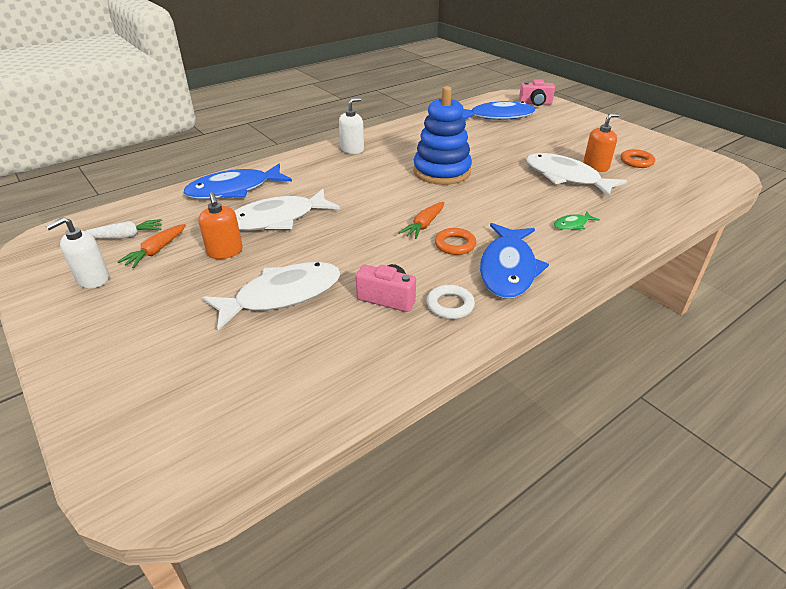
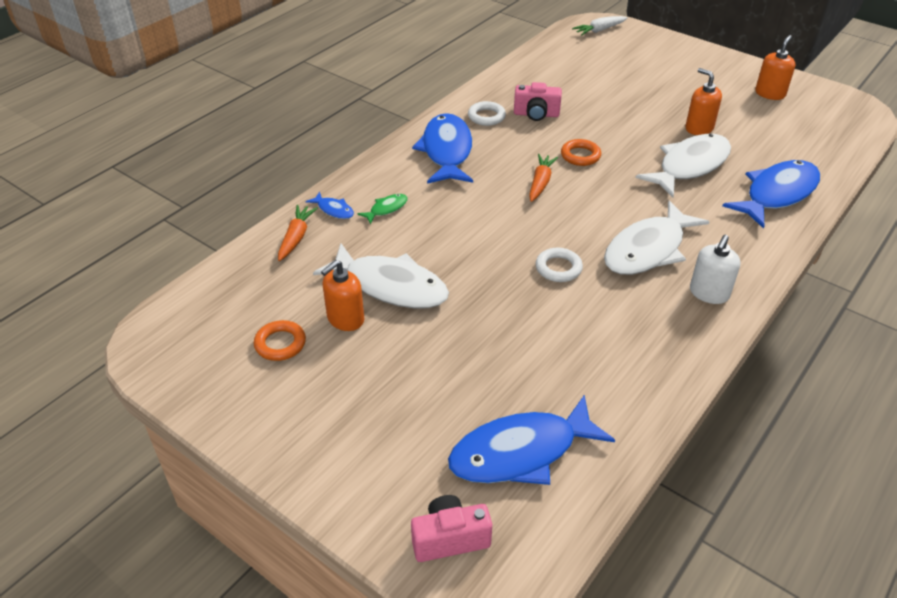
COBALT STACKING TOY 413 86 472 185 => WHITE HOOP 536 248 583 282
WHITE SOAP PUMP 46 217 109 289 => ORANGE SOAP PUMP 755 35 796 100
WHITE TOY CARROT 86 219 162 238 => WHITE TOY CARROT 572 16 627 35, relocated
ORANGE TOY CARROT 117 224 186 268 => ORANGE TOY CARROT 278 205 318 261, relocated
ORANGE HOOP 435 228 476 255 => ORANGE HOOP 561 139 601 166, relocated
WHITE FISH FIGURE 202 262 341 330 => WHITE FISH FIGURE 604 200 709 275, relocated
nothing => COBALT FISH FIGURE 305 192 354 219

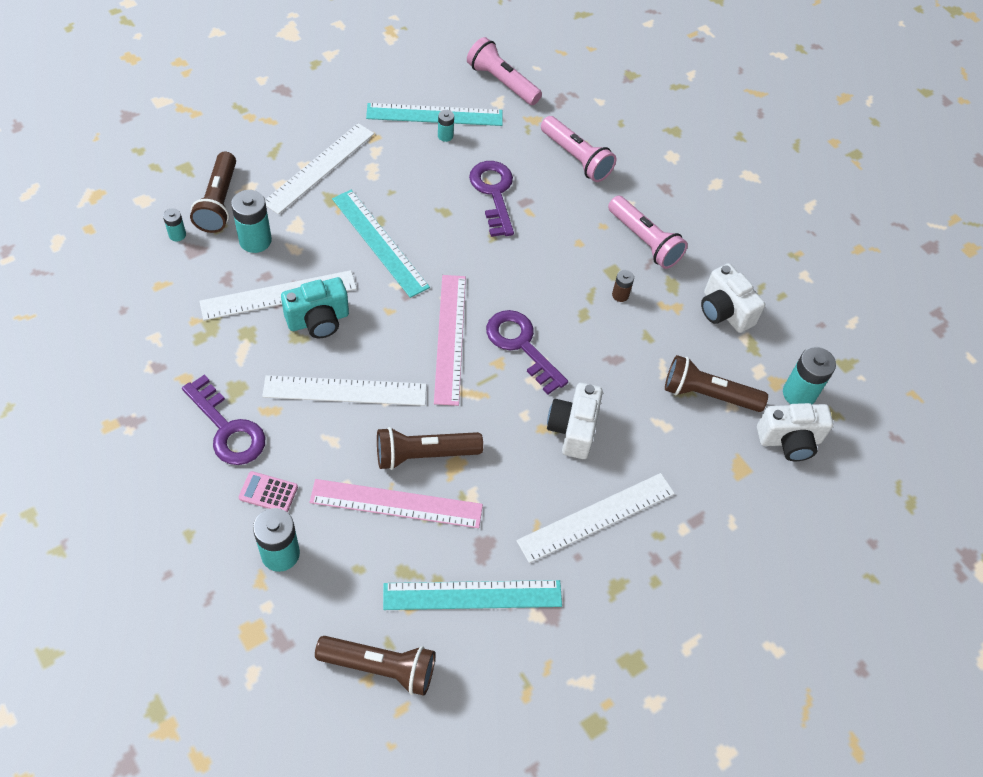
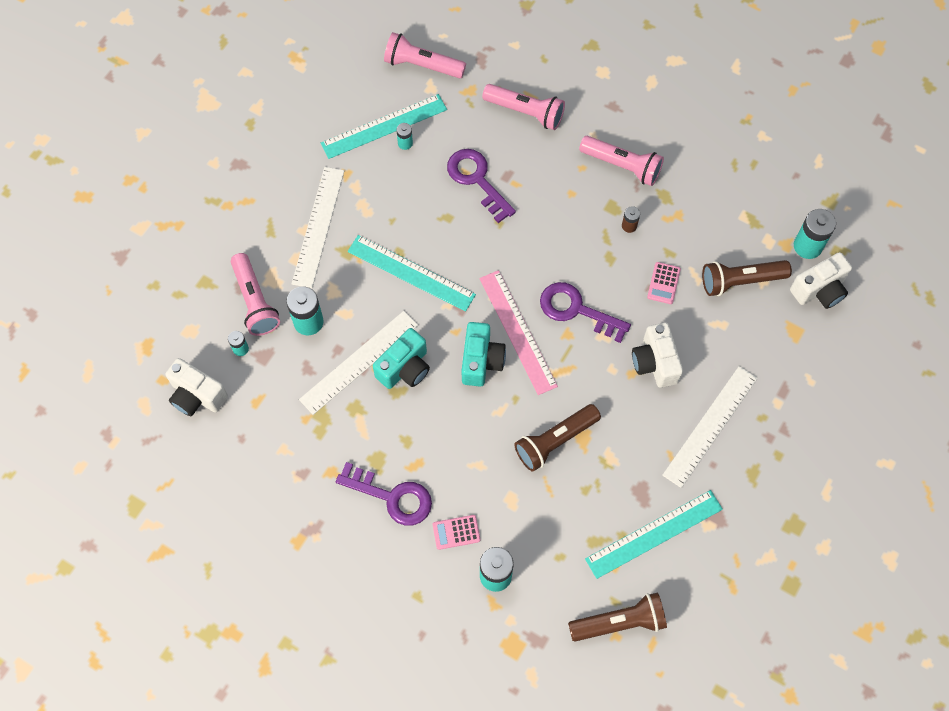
DARK BROWN POCKET TORCH 190 152 236 233 => ROSY POCKET TORCH 231 253 280 336
WHITE CAMERA 701 263 765 333 => WHITE CAMERA 166 358 228 416, relocated
WHITE STRAIGHTEDGE 262 375 427 406 => nothing
ROSY STRAIGHTEDGE 310 479 483 528 => nothing
nothing => ROSY POCKET CALCULATOR 647 262 681 304
nothing => AQUA CAMERA 462 322 506 387

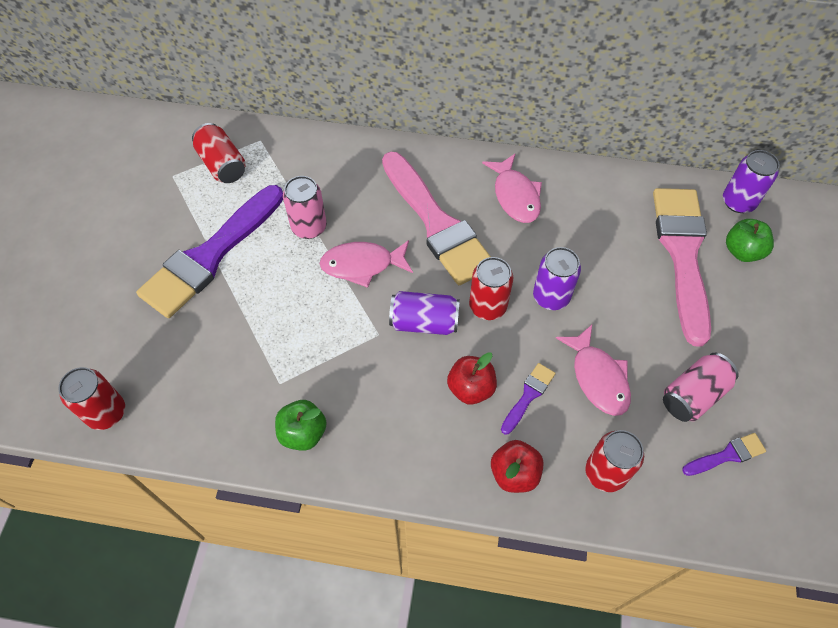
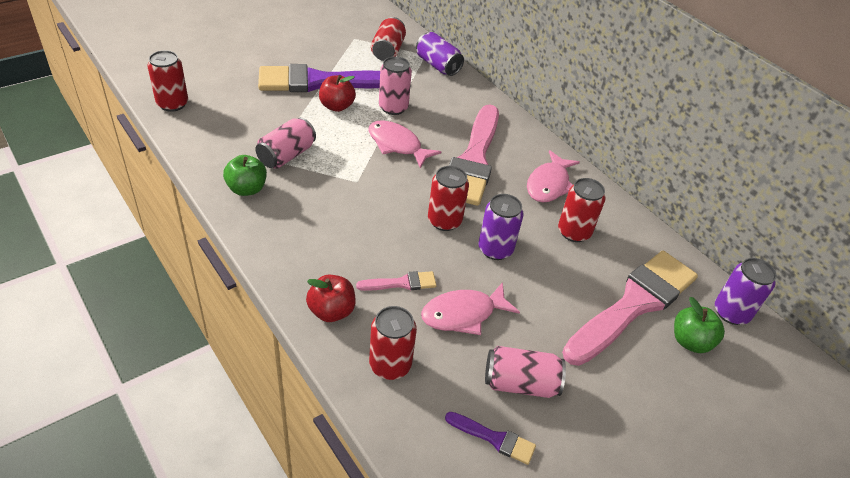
PURPLE SODA CAN 389 291 460 335 => PURPLE SODA CAN 416 32 464 76, relocated
ROSY FISH FIGURE 556 325 631 416 => ROSY FISH FIGURE 421 282 520 335, 45 degrees clockwise
SCARLET APPLE FRUIT 447 352 497 405 => SCARLET APPLE FRUIT 319 75 356 112, relocated
PURPLE PAINTBRUSH 501 363 555 435 => ROSY PAINTBRUSH 356 271 437 291
nothing => ROSY SODA CAN 255 117 316 169
nothing => SCARLET SODA CAN 558 178 606 242

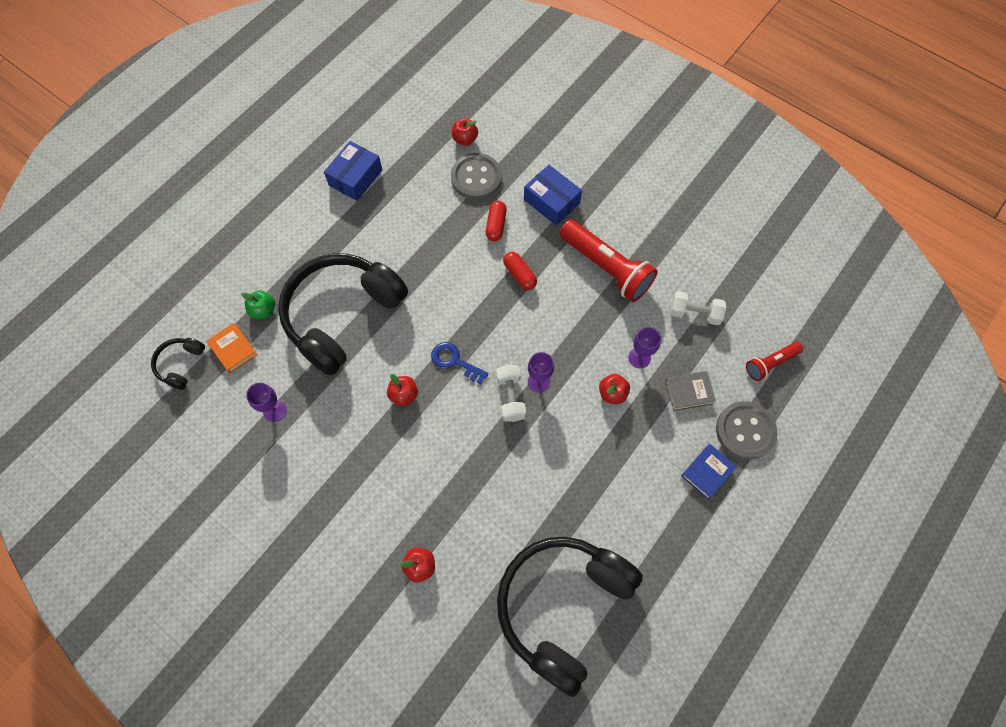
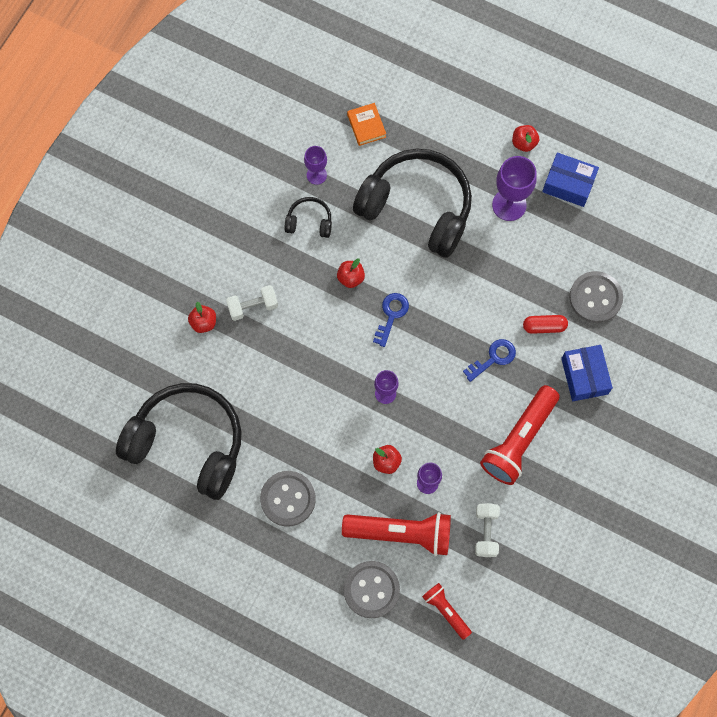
SCARLET APPLE FRUIT 452 118 478 145 => SCARLET APPLE FRUIT 512 125 539 152, relocated
COBALT BOX 524 165 582 226 => COBALT BOX 561 345 613 401, 45 degrees counterclockwise
SCARLET PILL 503 252 537 290 => COBALT KEY 463 339 516 382
LEAF-GREEN APPLE FRUIT 241 290 275 319 => nothing
ORANGE BOOK 206 323 258 374 => ORANGE BOOK 347 103 386 146, 60 degrees counterclockwise
BLACK HEADSET 151 338 205 390 => BLACK HEADSET 284 197 332 238, relocated
WHITE DUMBBELL 496 365 526 422 => WHITE DUMBBELL 226 285 278 321, relocated
ASH-GREY BOOK 665 371 716 411 => SCARLET POCKET TORCH 342 512 451 556
COBALT BOOK 681 444 737 499 => nothing
nothing => PURPLE WINE GLASS 492 156 537 221
nothing => ASH-GREY BUTTON 260 471 316 527

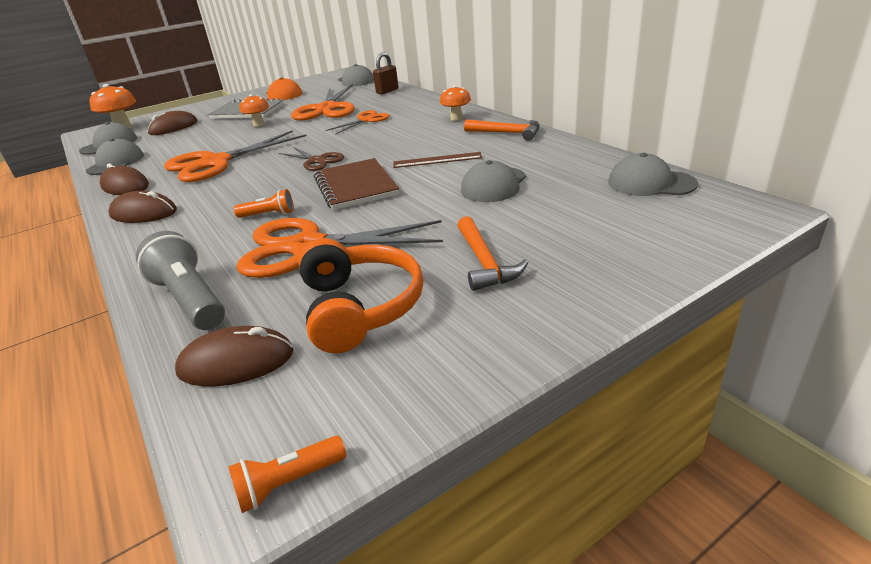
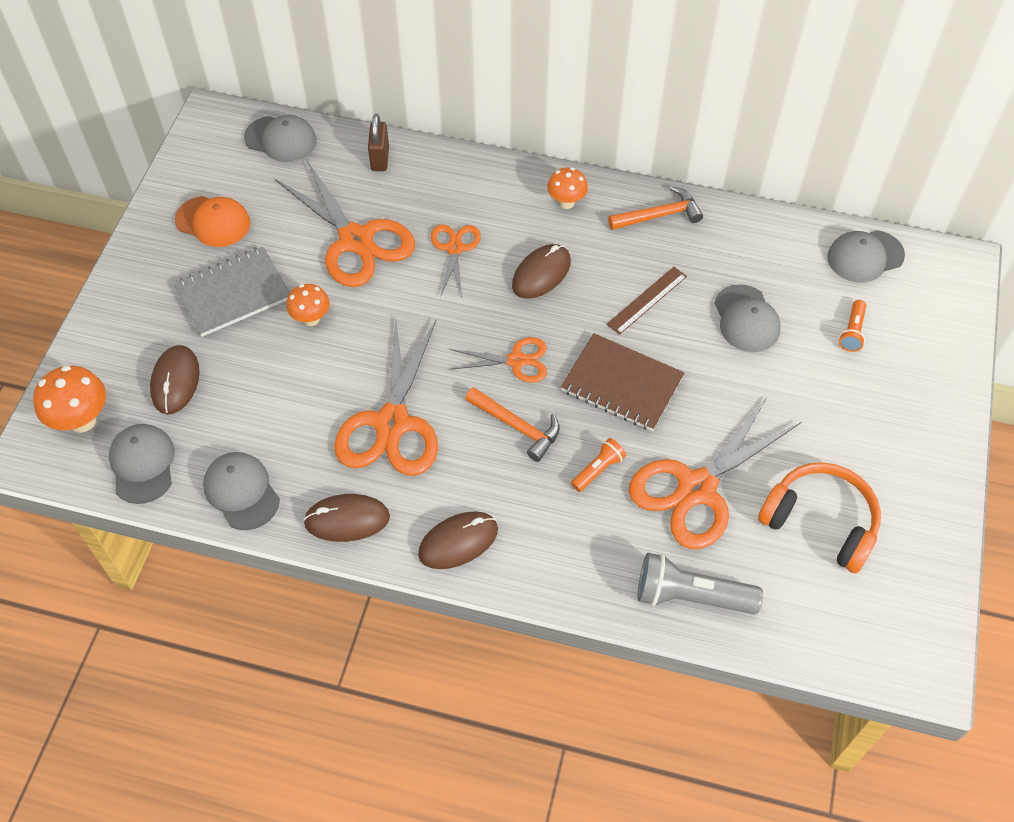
DARK BROWN SHEARS 279 147 344 171 => ORANGE SHEARS 450 337 547 383
ORANGE HAMMER 457 216 528 291 => ORANGE HAMMER 465 387 560 462, relocated
DARK BROWN PC MOUSE 175 326 294 386 => DARK BROWN PC MOUSE 512 244 571 299, relocated
ORANGE POCKET TORCH 228 436 346 513 => ORANGE POCKET TORCH 839 300 866 352, relocated

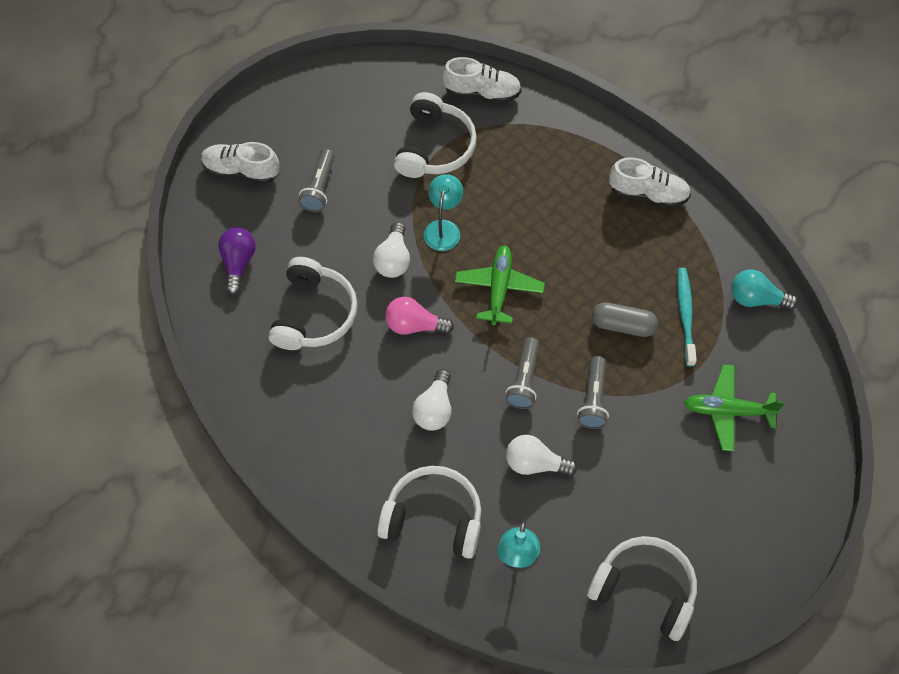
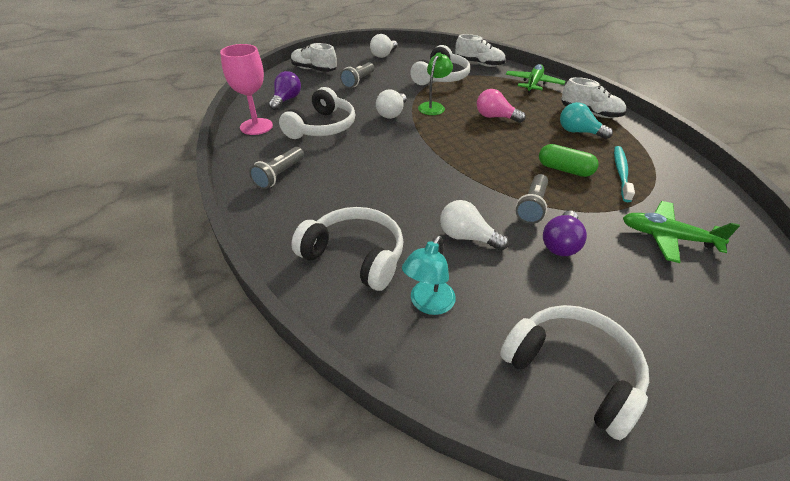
AQUA READING LAMP 424 174 463 251 => LEAF-GREEN READING LAMP 418 52 453 115
LEAF-GREEN TOY PLANE 455 245 545 325 => LEAF-GREEN TOY PLANE 506 64 565 93, relocated
AQUA LIGHTBULB 731 270 798 310 => AQUA LIGHTBULB 560 102 613 139, relocated
ROSY LIGHTBULB 385 297 454 335 => ROSY LIGHTBULB 477 89 526 123, relocated
ASH-GREY PILL 592 302 658 337 => LEAF-GREEN PILL 539 144 599 177
ASH-GREY POCKET TORCH 505 337 539 409 => ASH-GREY POCKET TORCH 249 147 304 189, relocated
WHITE LIGHTBULB 412 369 451 430 => WHITE LIGHTBULB 370 34 397 58, relocated
nothing => ROSY WINE GLASS 220 44 273 135
nothing => PURPLE LIGHTBULB 543 210 587 256

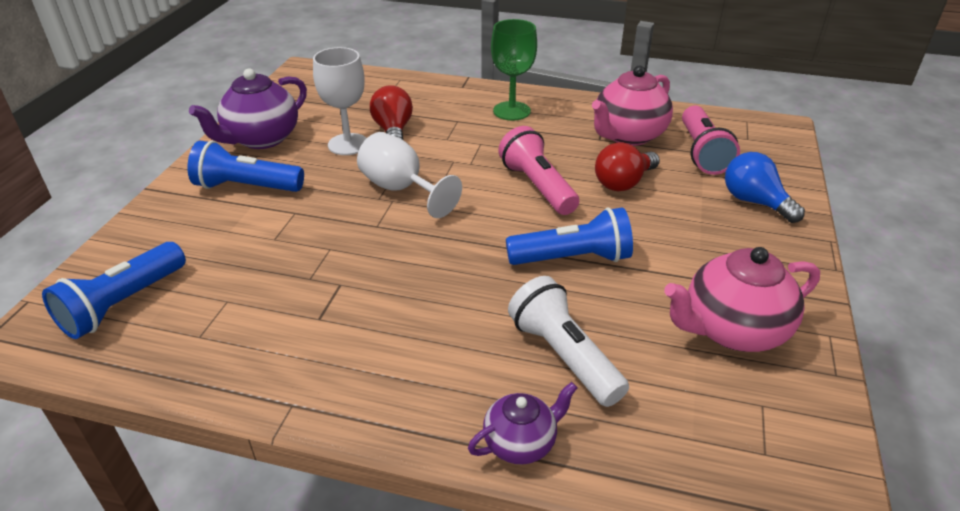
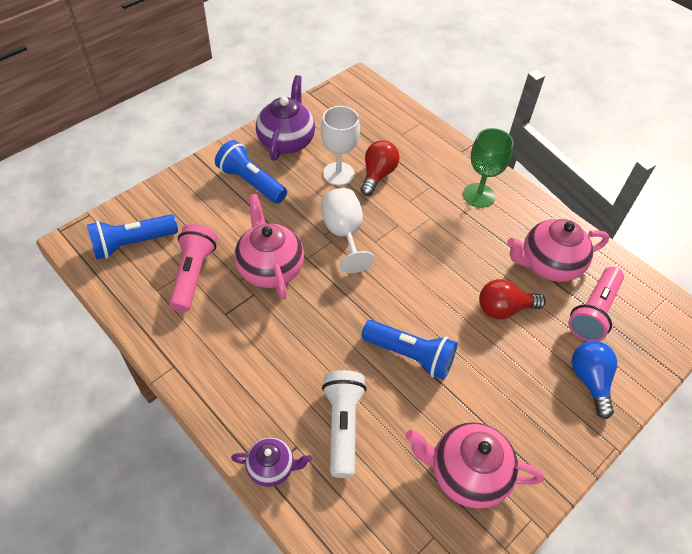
PURPLE TEAPOT 189 68 307 149 => PURPLE TEAPOT 256 75 315 161, 120 degrees clockwise
ROSY POCKET TORCH 498 126 579 215 => ROSY POCKET TORCH 169 224 217 313, relocated
nothing => ROSY TEAPOT 234 194 304 299

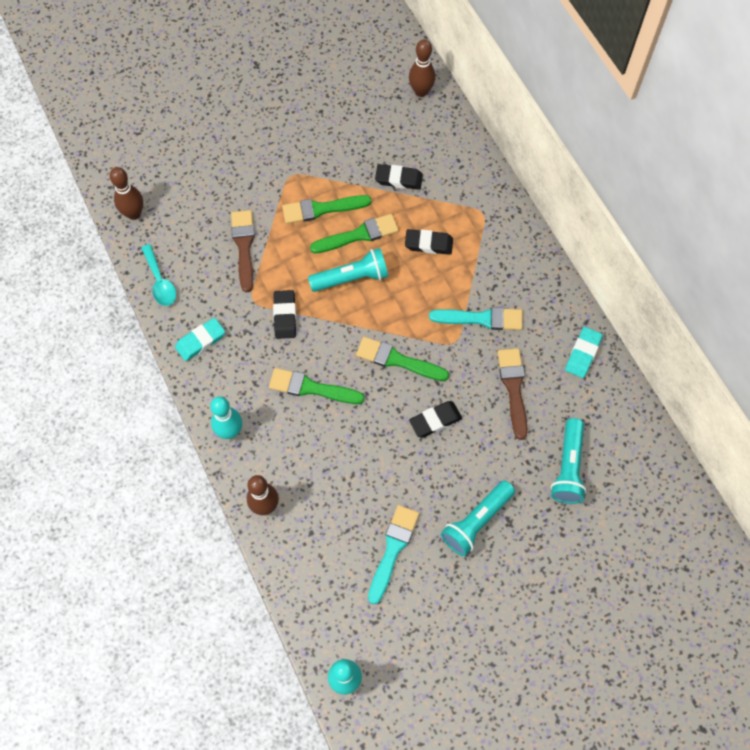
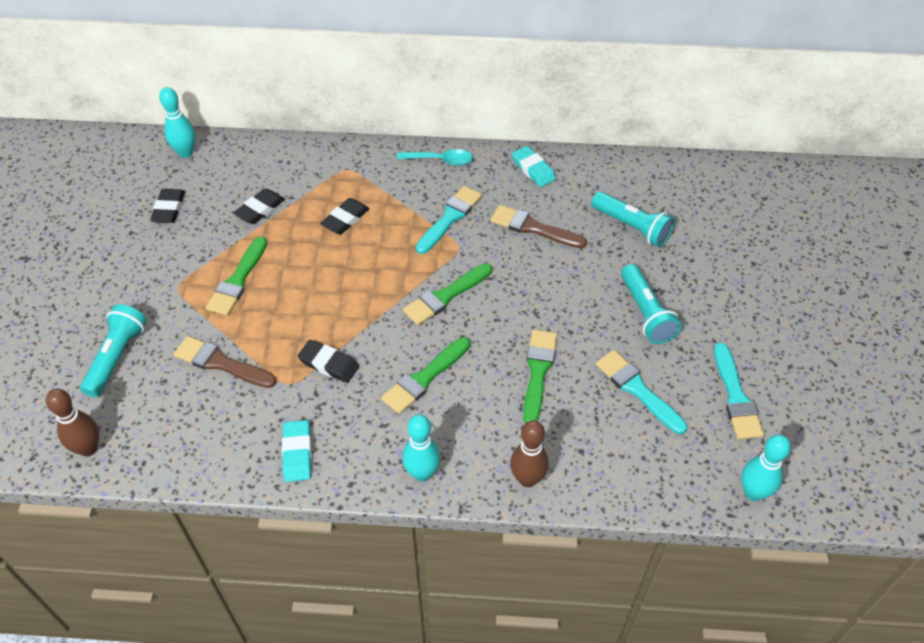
DARK BROWN BOWLING PIN 409 39 435 97 => AQUA BOWLING PIN 159 87 195 158
LEAF-GREEN PAINTBRUSH 310 214 399 254 => LEAF-GREEN PAINTBRUSH 523 330 557 423, relocated
AQUA TEASPOON 142 244 176 306 => AQUA TEASPOON 397 149 473 166, relocated
AQUA POCKET TORCH 308 248 388 292 => AQUA POCKET TORCH 80 304 147 397, relocated
BLACK ERASER 409 401 462 437 => BLACK ERASER 150 189 185 223, relocated
nothing => AQUA PAINTBRUSH 714 343 764 439

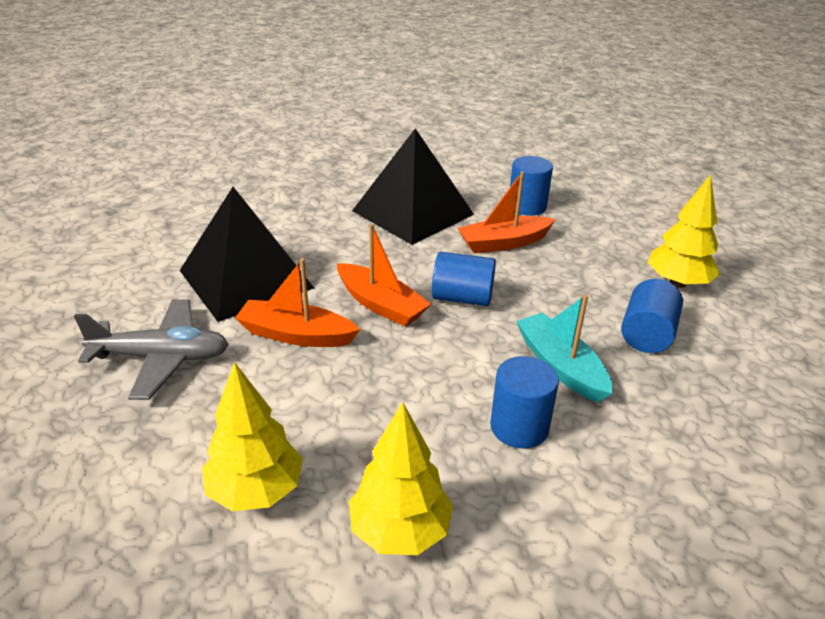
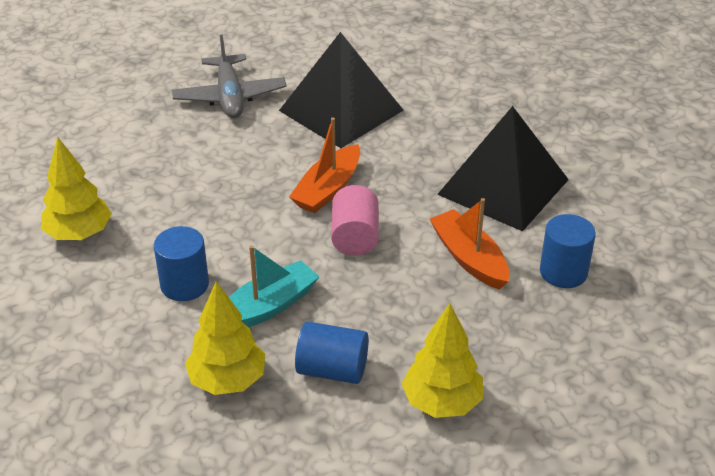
COBALT CYLINDER 432 252 496 306 => ROSY CYLINDER 331 185 379 256
ORANGE SAILBOAT 235 258 360 347 => nothing
YELLOW TREE 202 362 303 511 => YELLOW TREE 185 281 265 395, relocated

